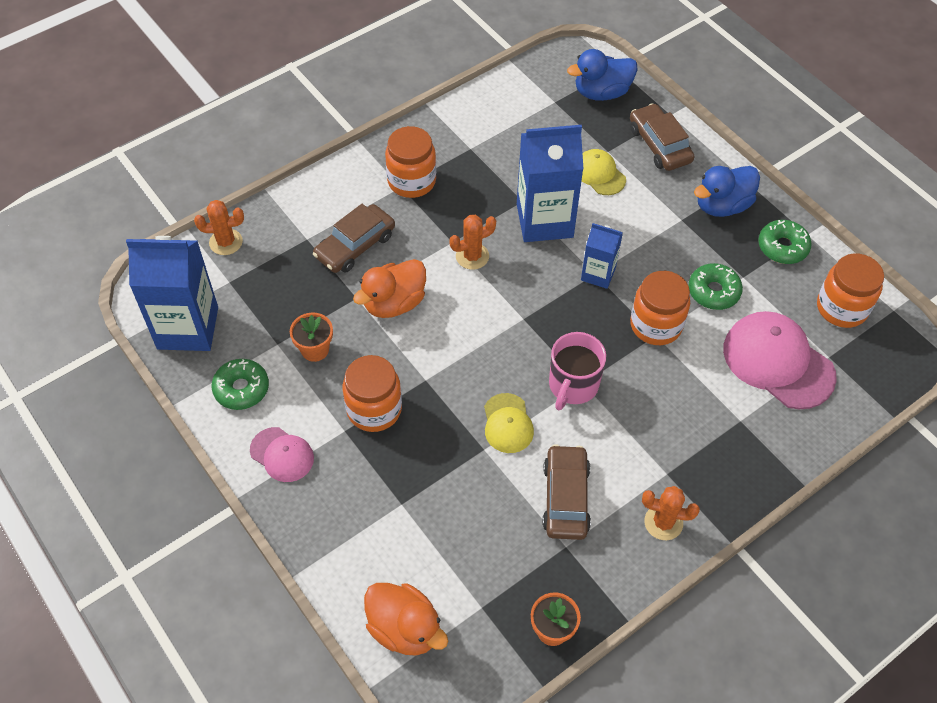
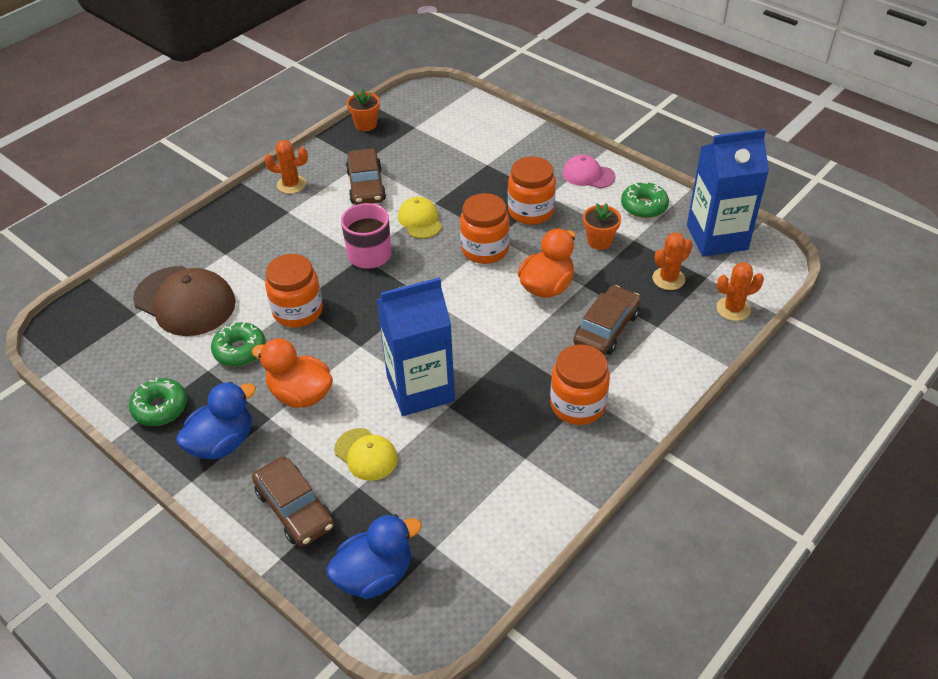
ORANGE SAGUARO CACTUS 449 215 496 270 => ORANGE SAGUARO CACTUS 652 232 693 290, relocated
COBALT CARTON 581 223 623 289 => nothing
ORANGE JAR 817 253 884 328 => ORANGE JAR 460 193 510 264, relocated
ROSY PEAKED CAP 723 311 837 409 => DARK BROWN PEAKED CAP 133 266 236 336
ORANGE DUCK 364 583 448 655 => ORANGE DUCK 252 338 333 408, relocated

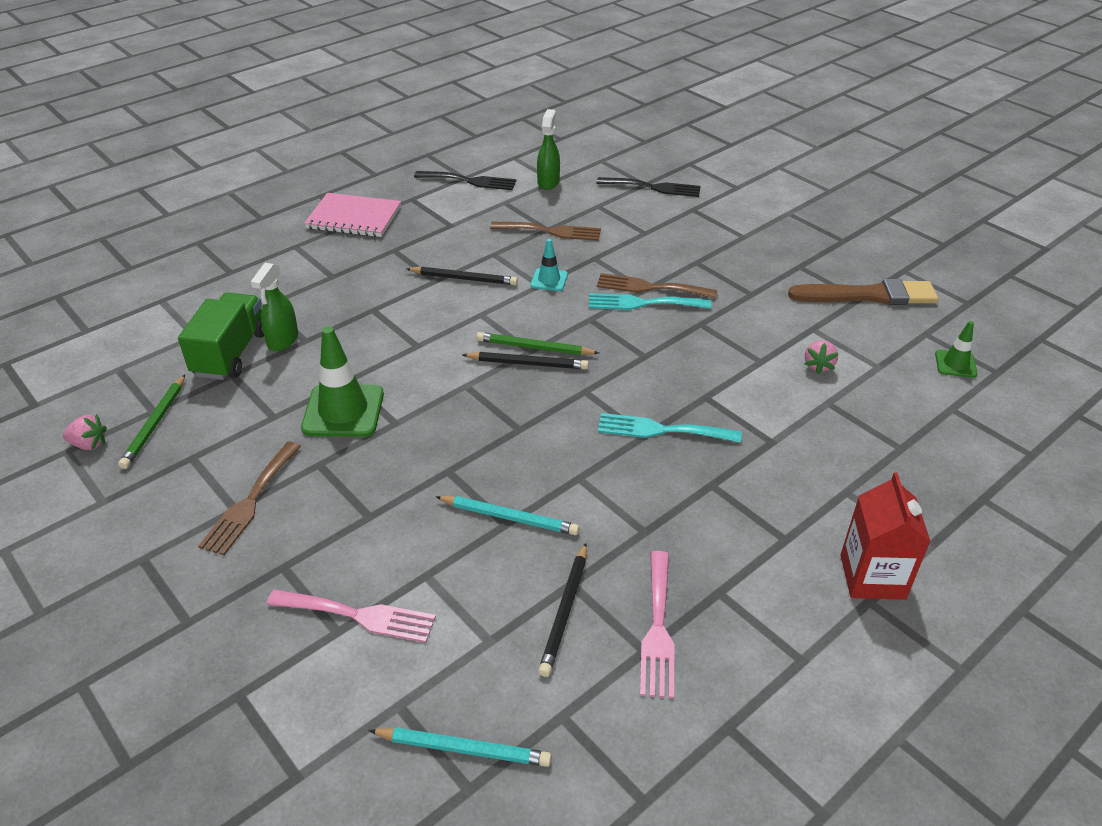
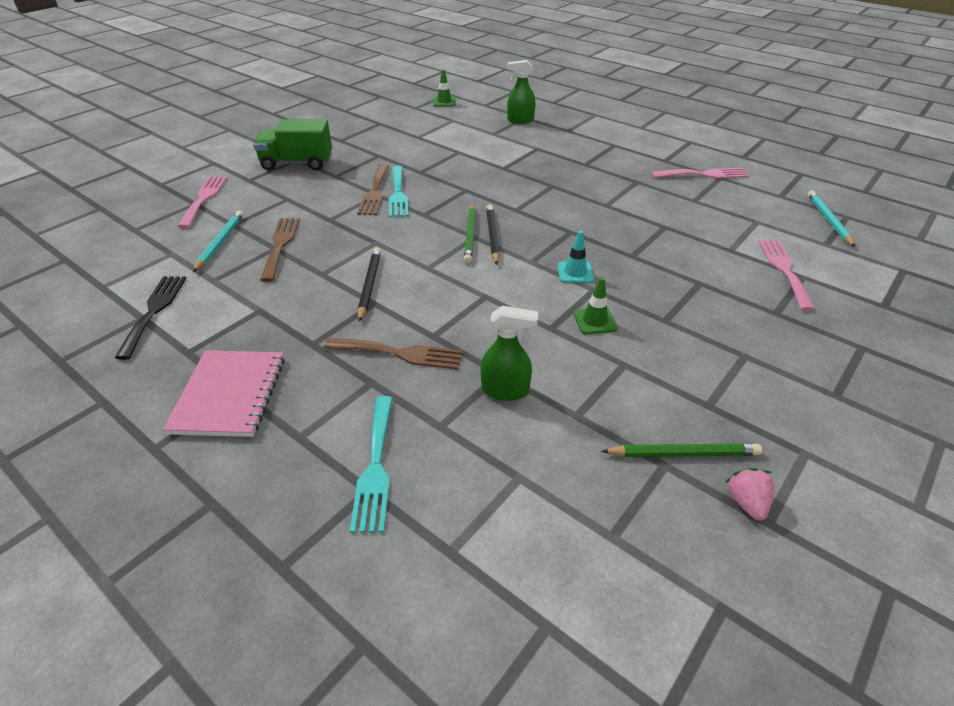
LEAF-GREEN SPRAY BOTTLE 537 109 560 190 => LEAF-GREEN SPRAY BOTTLE 507 60 536 124, relocated
BLACK FORK 596 177 700 197 => ROSY FORK 177 176 227 228
AQUA TRAFFIC CONE 530 239 568 291 => AQUA TRAFFIC CONE 558 230 594 283, relocated
DARK BROWN PAINTBRUSH 788 279 938 305 => nothing
LEAF-GREEN TOY TRUCK 178 292 264 380 => LEAF-GREEN TOY TRUCK 253 119 332 171, relocated
LEAF-GREEN TRAFFIC CONE 301 326 384 437 => LEAF-GREEN TRAFFIC CONE 573 277 618 334, x0.54
ROSY TOY STRAWBERRY 805 340 838 374 => nothing
AQUA FORK 598 413 741 443 => AQUA FORK 350 396 393 533, relocated
DARK BROWN FORK 198 442 301 555 => DARK BROWN FORK 324 338 463 370, relocated
SCARLET CARTON 841 472 931 600 => nothing
AQUA LEAD PENCIL 435 496 579 535 => AQUA LEAD PENCIL 193 210 243 272, relocated
BLACK LEAD PENCIL 538 543 587 677 => nothing

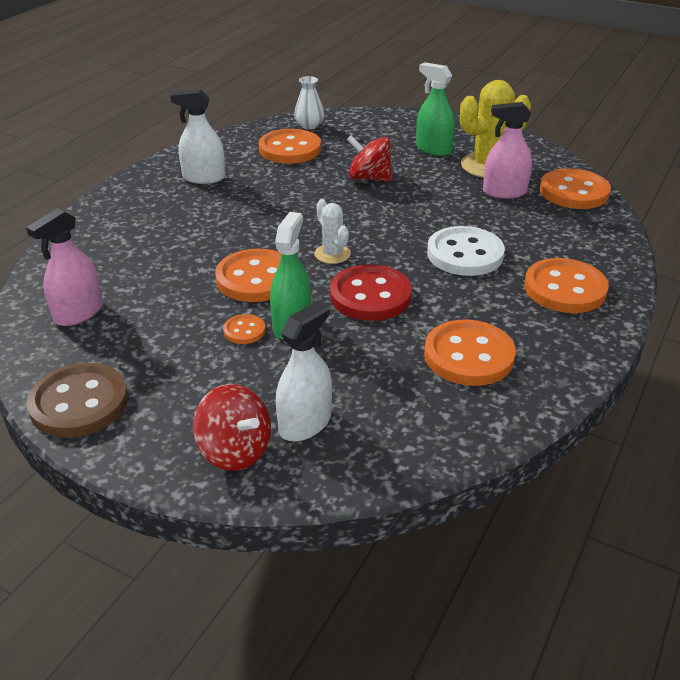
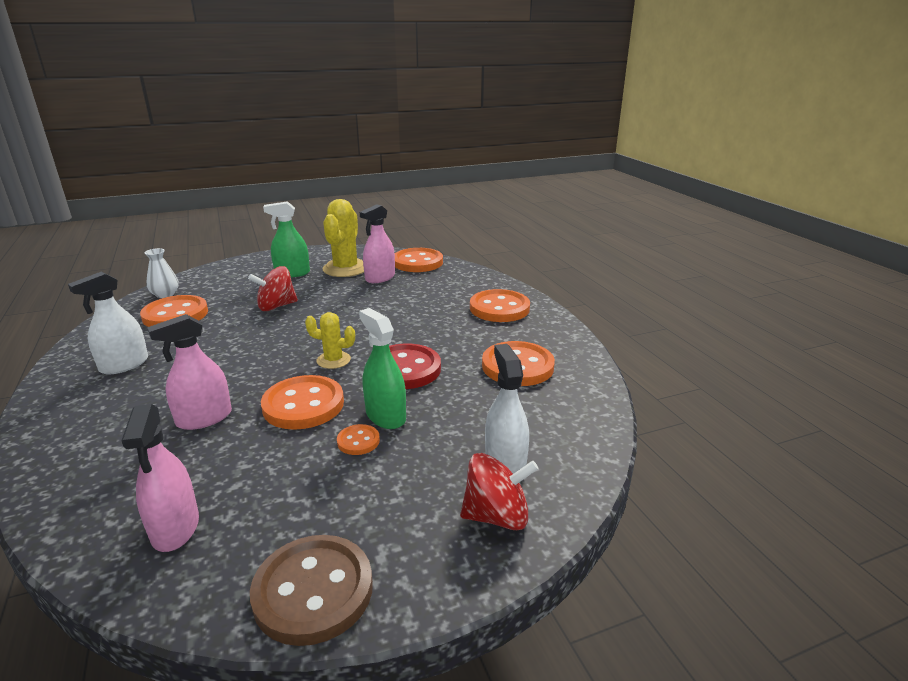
WHITE SAGUARO CACTUS 314 199 351 264 => YELLOW SAGUARO CACTUS 305 312 355 369
WHITE BUTTON 427 226 505 276 => nothing
nothing => ROSY SPRAY BOTTLE 147 314 232 430

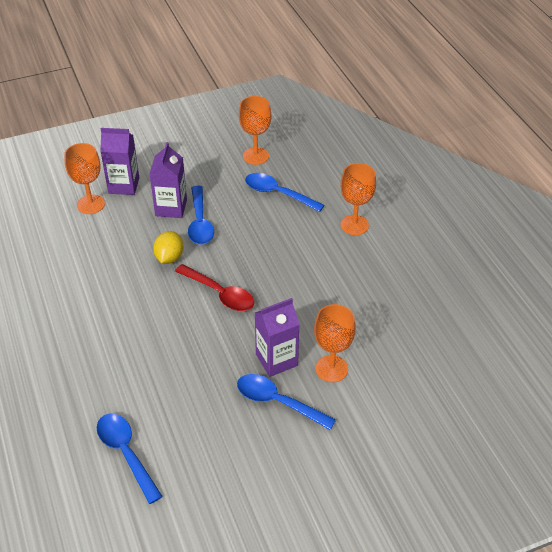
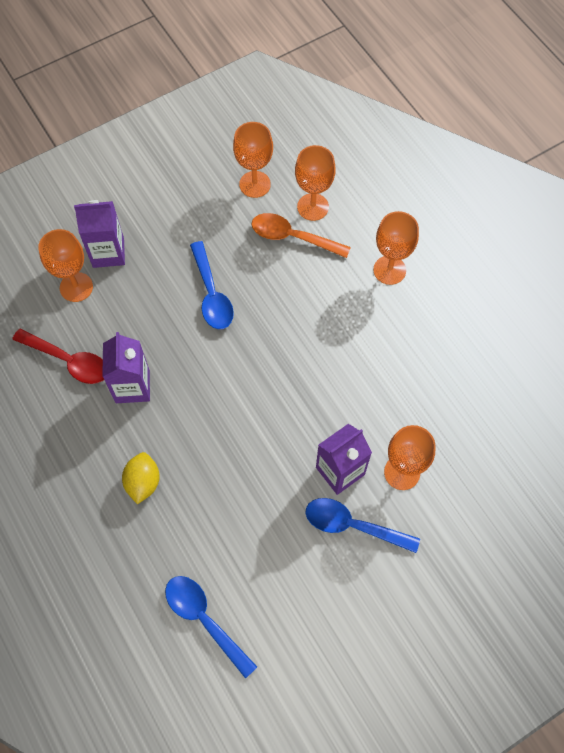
PURPLE CARTON 149 142 187 218 => PURPLE CARTON 102 332 150 403, relocated
COBALT TEASPOON 245 173 324 212 => ORANGE TEASPOON 251 213 351 258
YELLOW CITRUS FRUIT 153 231 184 264 => YELLOW CITRUS FRUIT 122 452 160 504, relocated
SCARLET TEASPOON 175 264 254 311 => SCARLET TEASPOON 12 329 104 384, relocated
nothing => ORANGE WINE GLASS 295 145 336 221

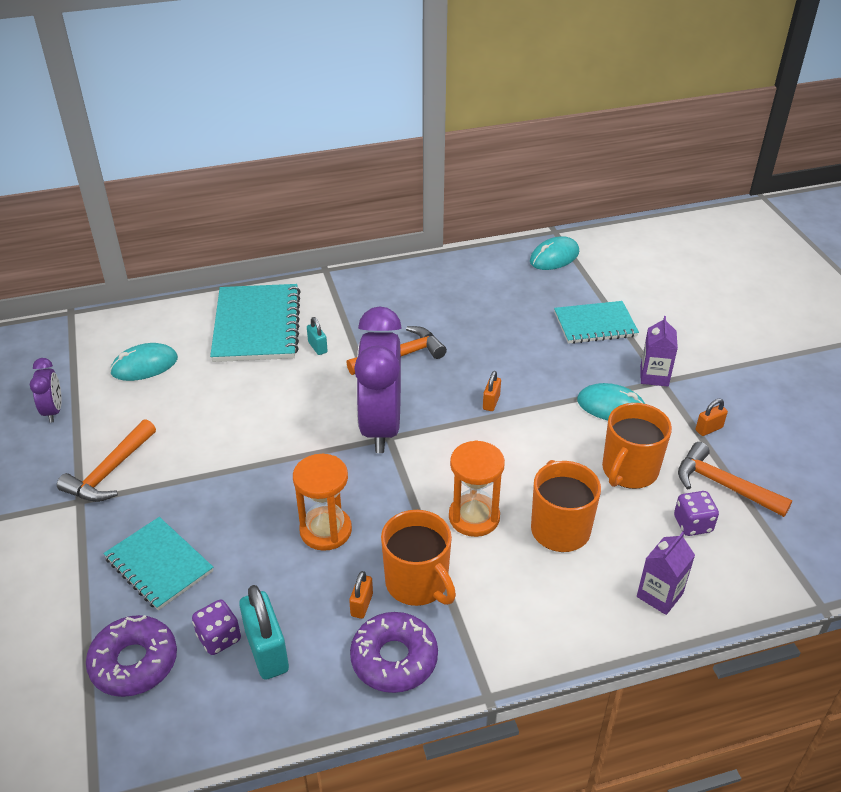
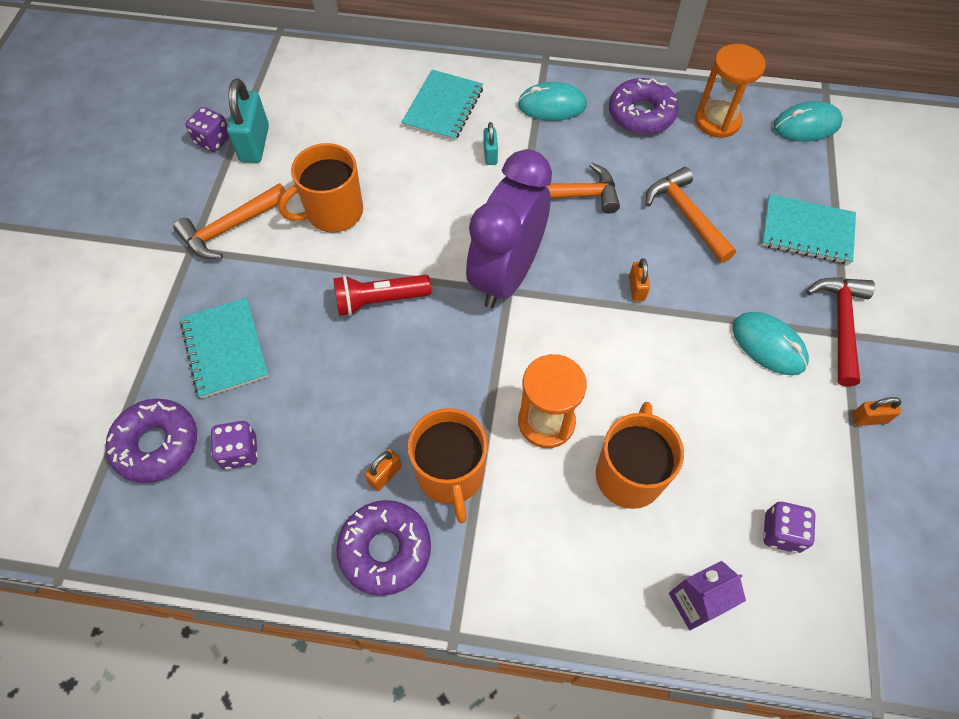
AQUA NOTEPAD 210 284 301 362 => AQUA NOTEPAD 401 70 483 141, x0.65
PURPLE CARTON 640 316 678 386 => SCARLET HAMMER 807 278 875 387
AQUA PC MOUSE 110 343 178 381 => AQUA PC MOUSE 517 82 587 121, relocated
PURPLE CLOCK 30 358 62 423 => PURPLE DICE 185 107 229 152
ORANGE SMALL LOCK 483 371 501 411 => ORANGE SMALL LOCK 629 258 650 302, 45 degrees counterclockwise
ORANGE COFFEE MUG 602 403 672 489 => ORANGE COFFEE MUG 278 143 363 233, relocated
ORANGE HAMMER 678 442 793 517 => ORANGE HAMMER 646 167 736 263, relocated
ORANGE SANDGLASS 293 454 352 551 => ORANGE SANDGLASS 695 44 766 138, relocated
AQUA SMALL LOCK 239 585 289 680 => AQUA SMALL LOCK 227 79 269 163, relocated
nothing => PURPLE DOUGHNUT 609 78 678 134
nothing => SCARLET POCKET TORCH 333 275 431 316

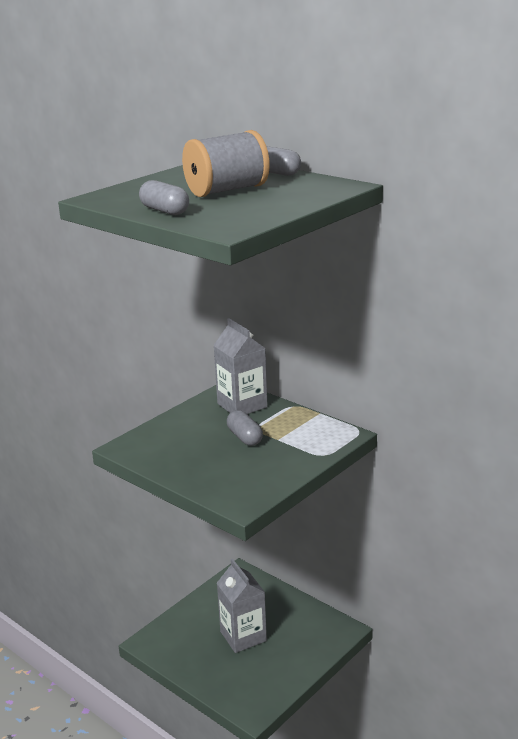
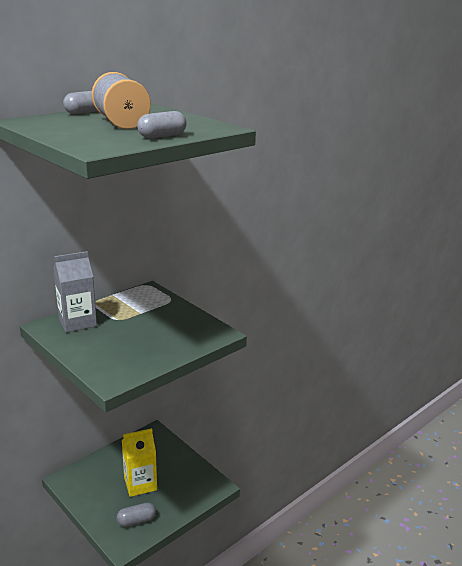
ASH-GREY PILL 227 410 263 446 => ASH-GREY PILL 116 503 156 527, relocated
ASH-GREY CARTON 217 559 267 653 => YELLOW CARTON 122 428 157 497

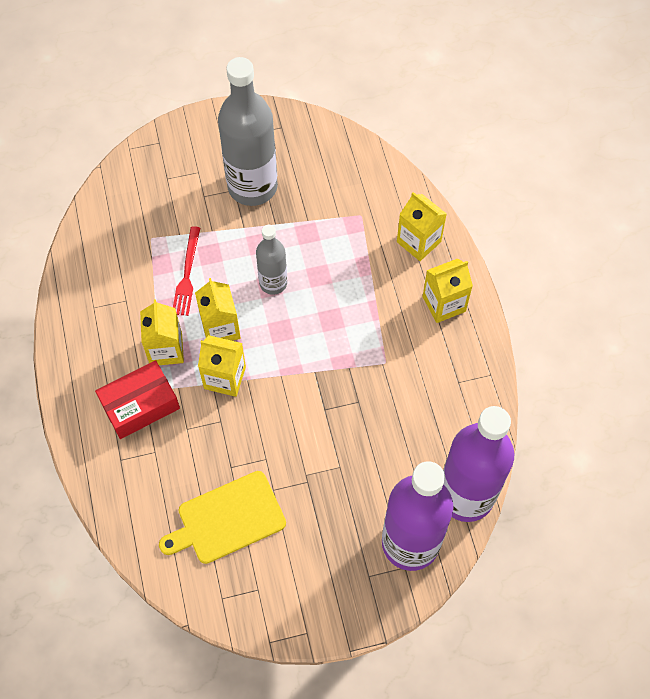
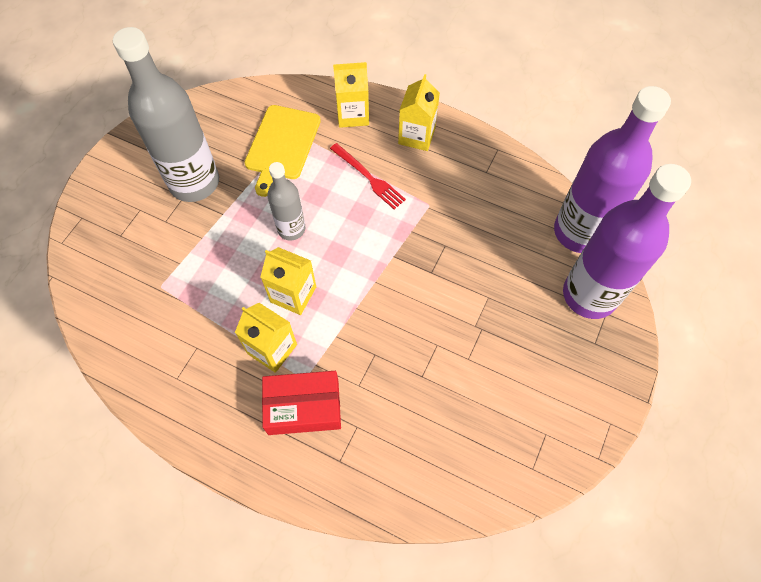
SCARLET FORK 173 226 200 316 => SCARLET FORK 330 143 406 209, relocated
YELLOW CARTON 198 335 246 397 => nothing
SCARLET BOX 95 360 180 439 => SCARLET BOX 262 371 341 435, 75 degrees clockwise
YELLOW CHOPPING BOARD 159 471 286 564 => YELLOW CHOPPING BOARD 244 105 321 197, relocated

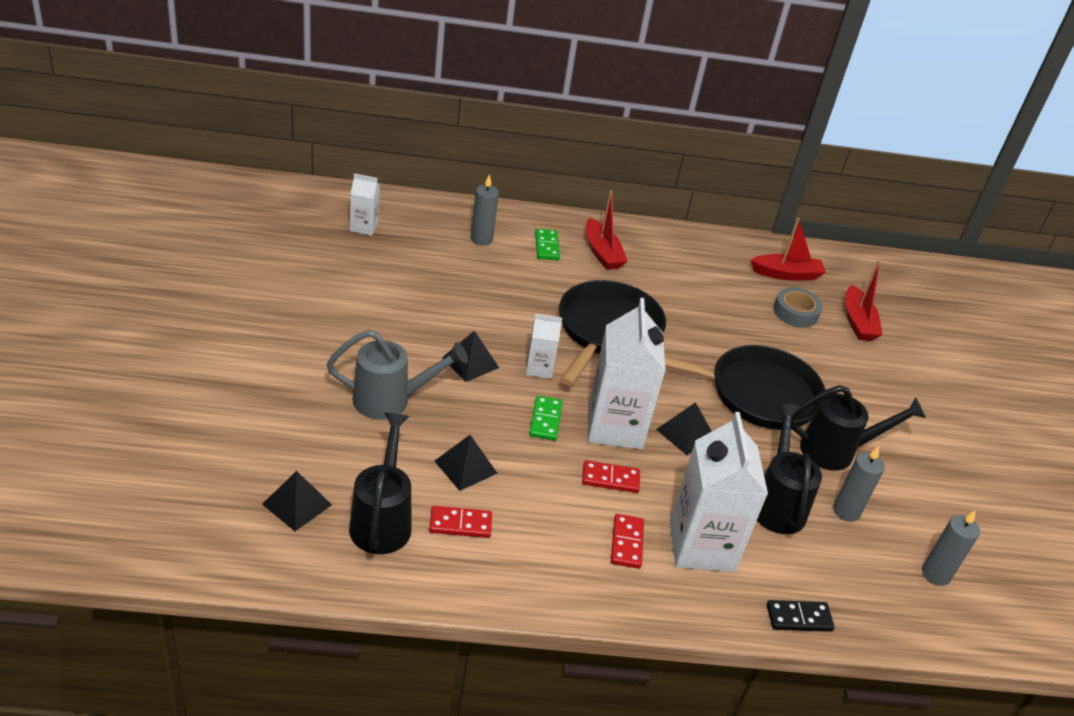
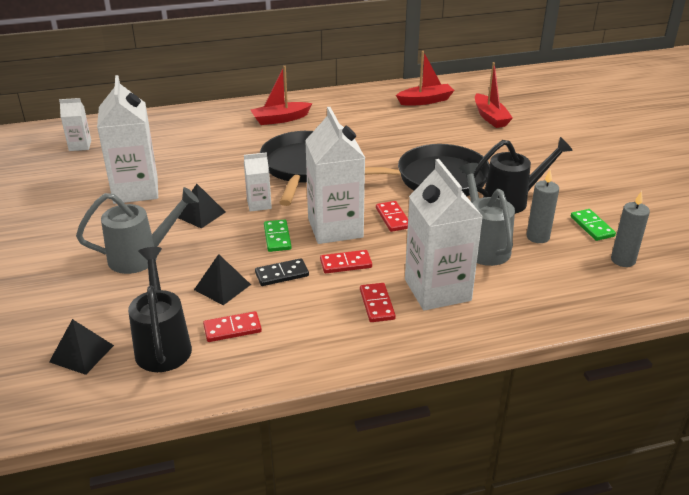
ASH-GREY WAX CANDLE 471 174 499 246 => nothing
SCARLET SAILBOAT 586 190 628 270 => SCARLET SAILBOAT 251 66 313 125, 105 degrees clockwise
LEAF-GREEN DOMINO 535 229 560 260 => LEAF-GREEN DOMINO 571 209 616 241, relocated
ASH-GREY STICKY TAPE 773 287 823 327 => nothing
BLACK PYRAMID 656 402 712 455 => SCARLET DOMINO 376 201 408 232
BLACK WATERING CAN 757 404 822 534 => ASH-GREY WATERING CAN 459 163 515 266
BLACK DOMINO 767 600 835 632 => BLACK DOMINO 255 258 309 286, relocated
nothing => WHITE CARTON 97 75 158 204

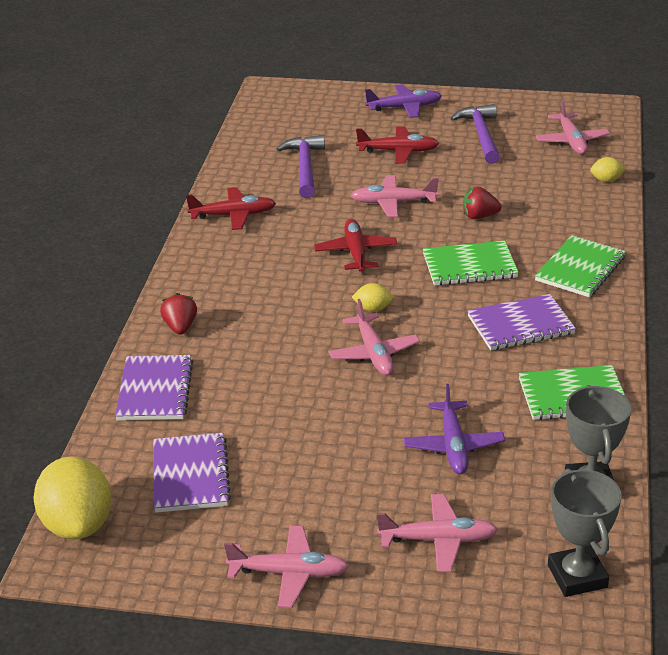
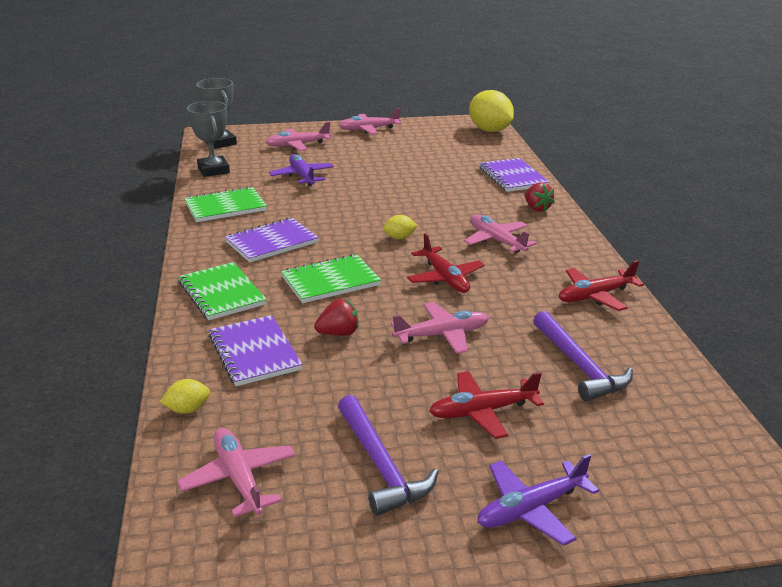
LEAF-GREEN NOTEPAD 535 235 626 297 => LEAF-GREEN NOTEPAD 178 262 267 320, 45 degrees counterclockwise
ROSY TOY PLANE 329 299 420 376 => ROSY TOY PLANE 464 215 536 253, relocated
PURPLE NOTEPAD 153 433 231 513 => PURPLE NOTEPAD 209 315 303 386, relocated

